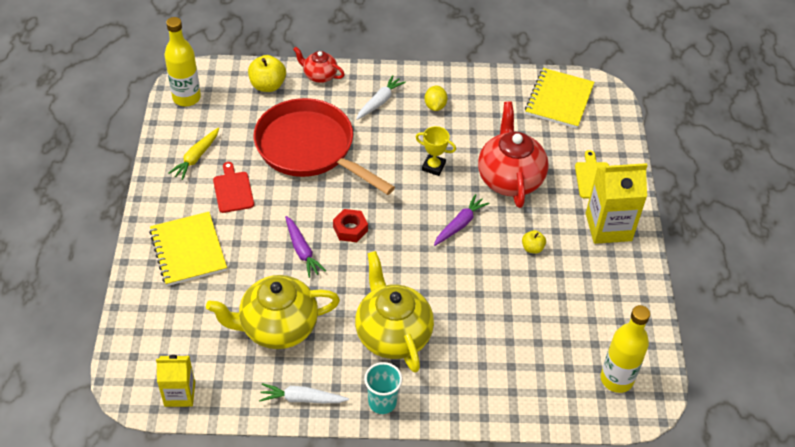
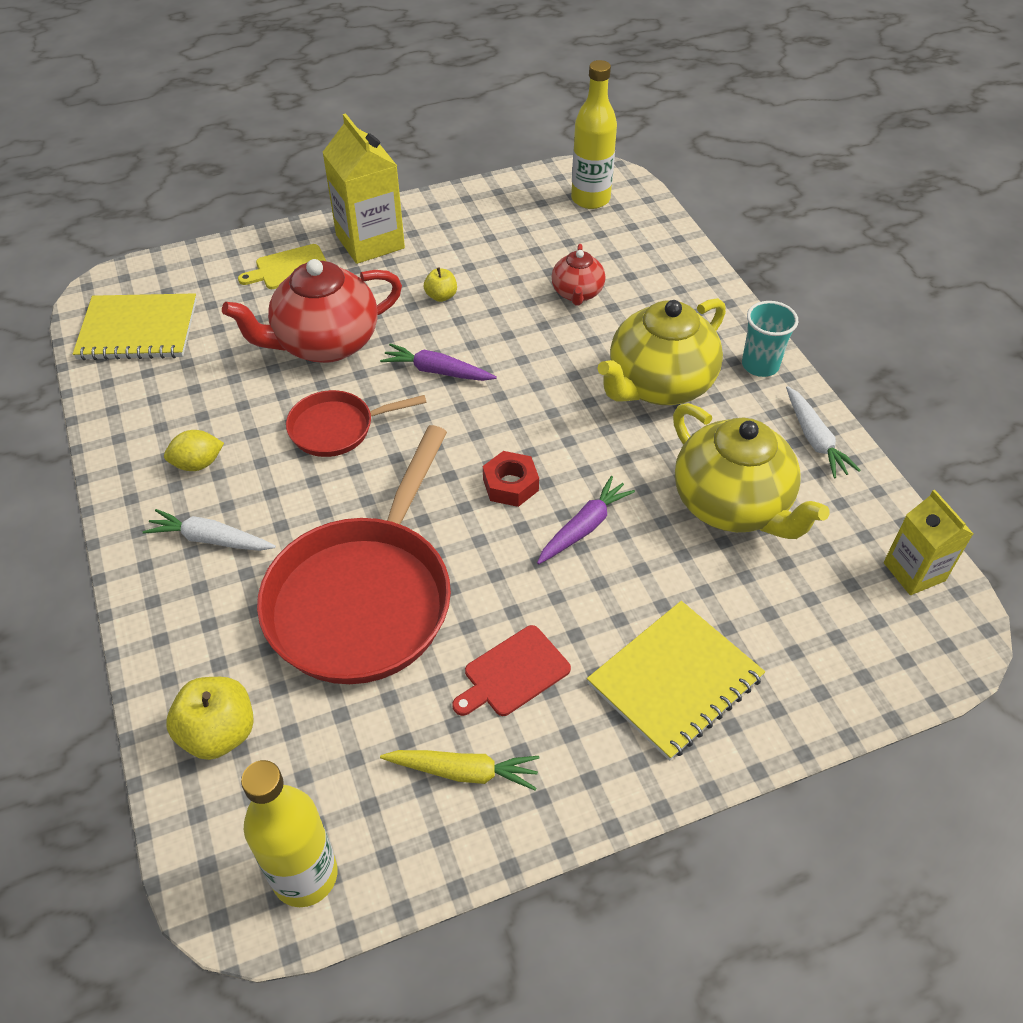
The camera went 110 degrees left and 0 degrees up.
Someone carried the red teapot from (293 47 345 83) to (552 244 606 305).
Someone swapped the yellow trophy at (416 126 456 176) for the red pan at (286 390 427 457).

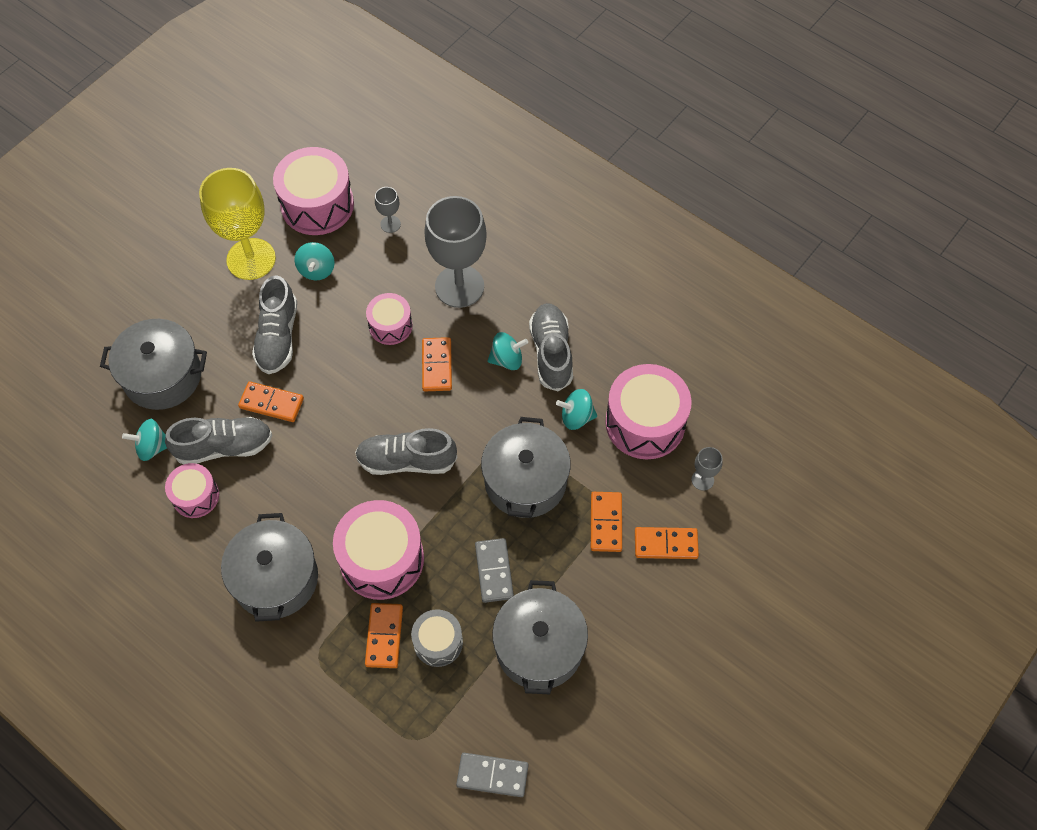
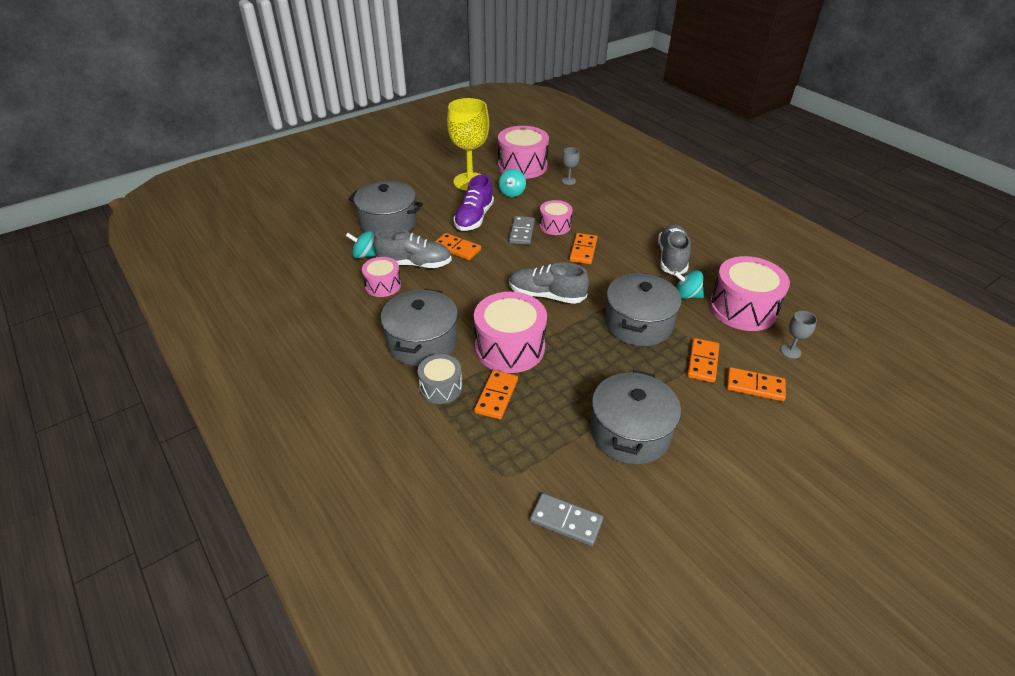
The camera went 15 degrees right and 20 degrees down.
Someone repainted the grey shoe at (252 275 297 374), which became the purple shoe at (453 175 494 231).
Someone carried the grey drum from (411 609 463 667) to (418 354 462 404).
Someone took away the grey goblet at (424 196 487 308).
Someone carried the grey domino from (475 538 514 603) to (509 216 535 245).
Someone took away the turquoise spinning top at (487 332 528 370).

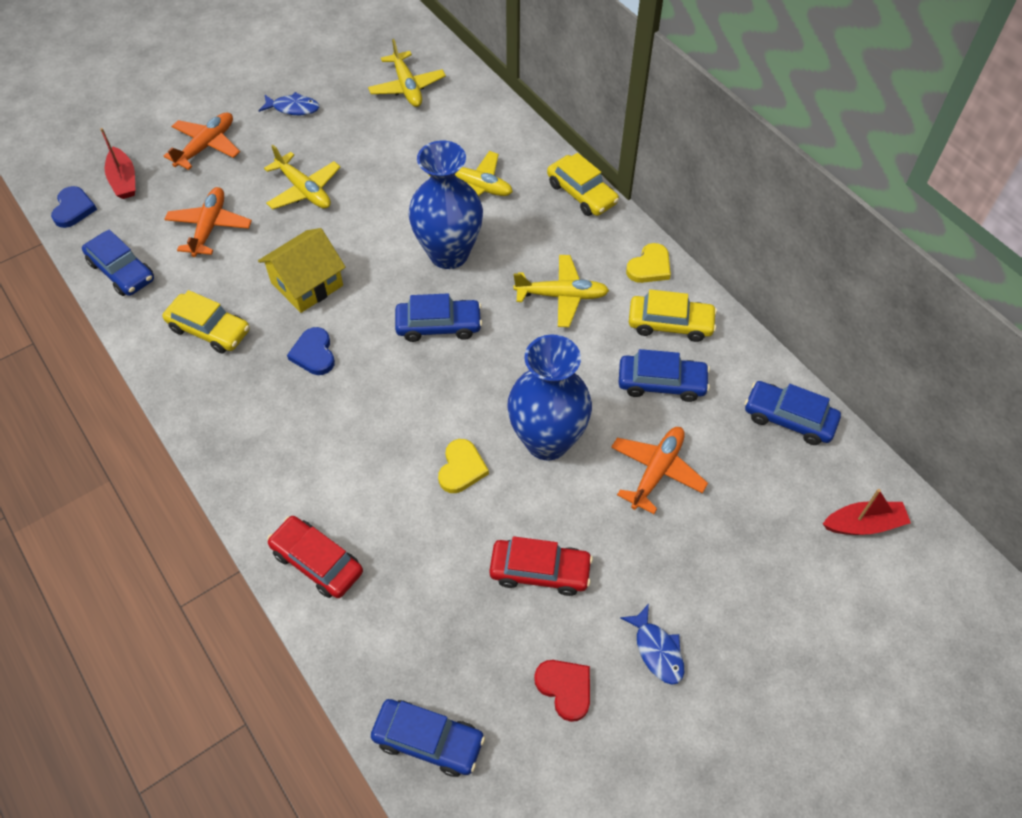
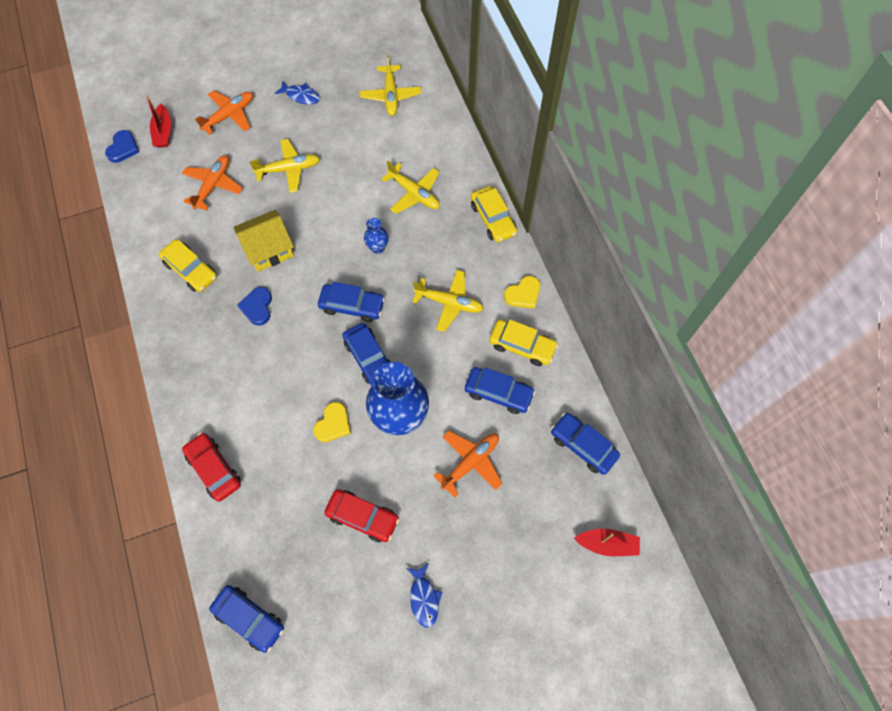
The camera went 15 degrees right and 10 degrees up.
Someone carried the blue car from (82 230 154 296) to (342 323 391 386).
Someone rotated the yellow plane at (264 145 341 209) by 75 degrees counterclockwise.
Someone scaled the blue vase at (408 140 483 269) by 0.44.
Someone took away the red heart at (534 660 590 722).

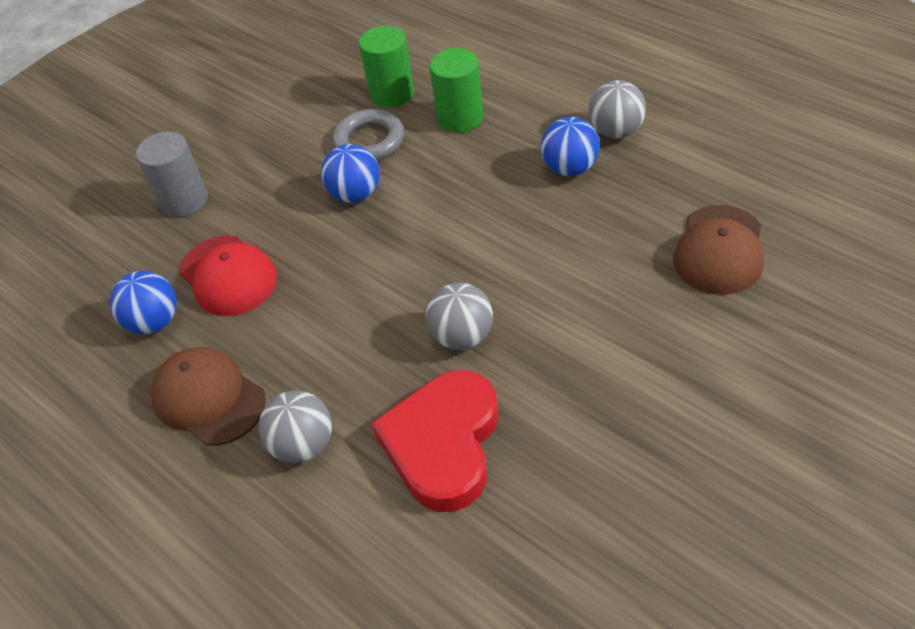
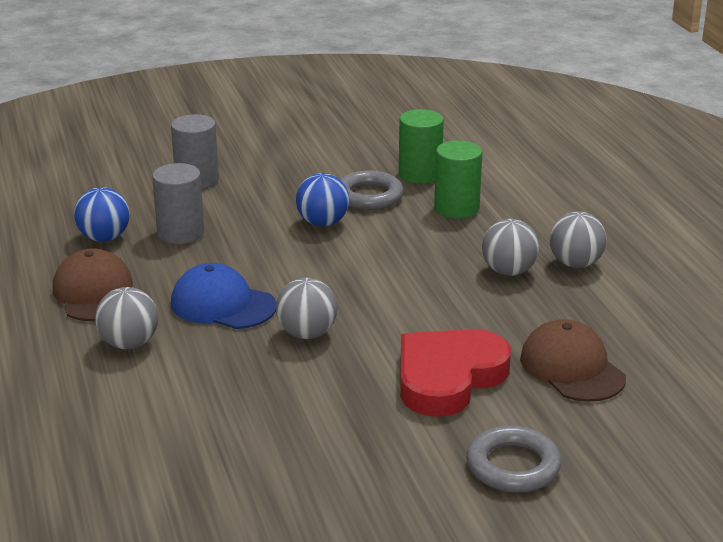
The camera went 25 degrees right and 20 degrees down.
Someone swapped the red cap at (179 235 277 316) for the grey cylinder at (152 163 204 244).
Someone carried the red heart from (371 370 498 512) to (400 329 511 417).
Someone repainted the blue ball at (541 117 600 176), which became the grey ball at (482 219 539 276).
Someone rotated the brown cap at (673 205 764 295) by 105 degrees clockwise.
Someone put down the blue cap at (171 263 276 329).
Someone put down the grey ring at (467 425 561 493).

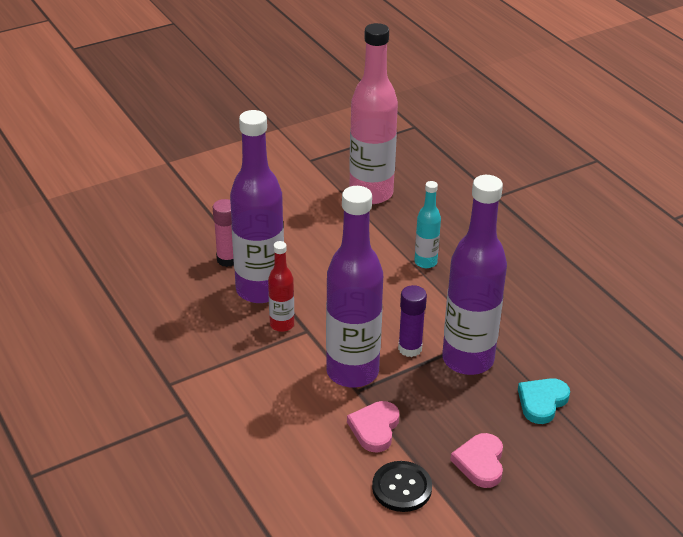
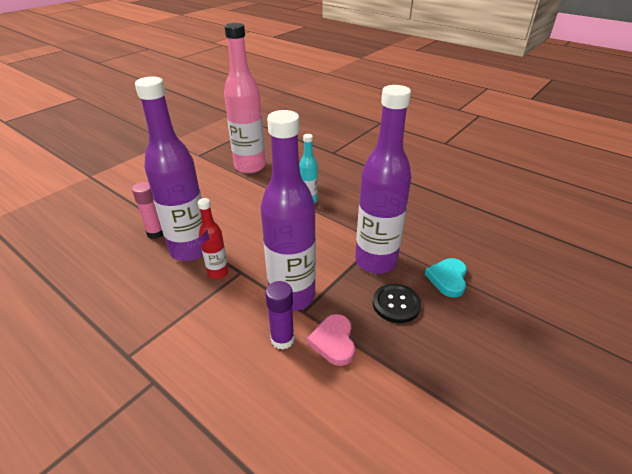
The camera went 20 degrees left and 0 degrees up.
Someone carried the black button from (372 461 432 512) to (373 284 421 323).
Someone carried the purple glue stick from (398 285 427 357) to (265 281 295 350).
Someone took away the pink heart at (450 433 503 488).

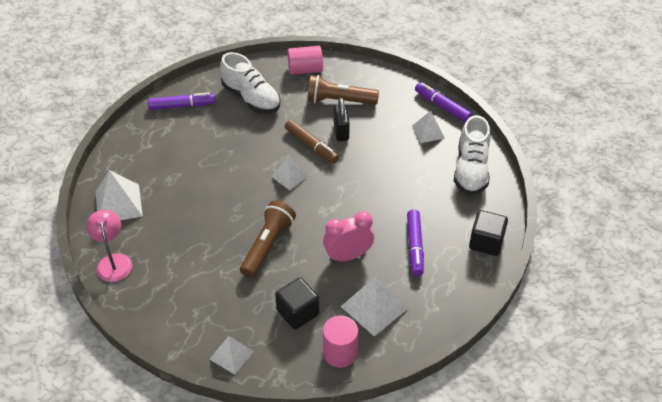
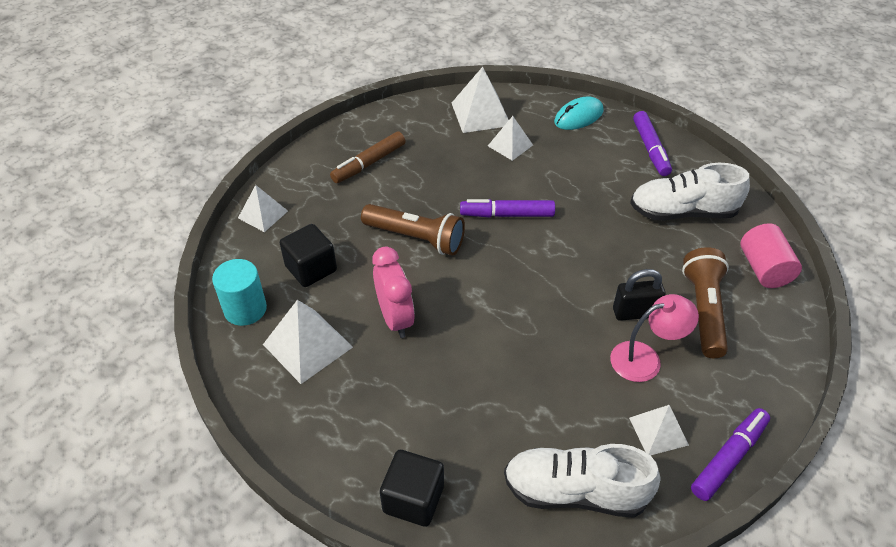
The camera went 90 degrees right and 0 degrees up.
Someone carried the pink lamp from (86 210 132 282) to (610 294 699 382).
Someone rotated the white shoe at (220 52 281 113) by 45 degrees clockwise.
Someone carried the white pyramid from (271 155 309 190) to (488 116 533 161).
Someone carried the brown marker from (285 120 339 163) to (330 131 405 183).
Someone repainted the pink cylinder at (323 316 358 368), which became the turquoise cylinder at (212 259 267 326).
Someone carried the purple marker from (407 210 424 276) to (460 199 555 218).
Someone put down the turquoise mouse at (554 96 603 130).

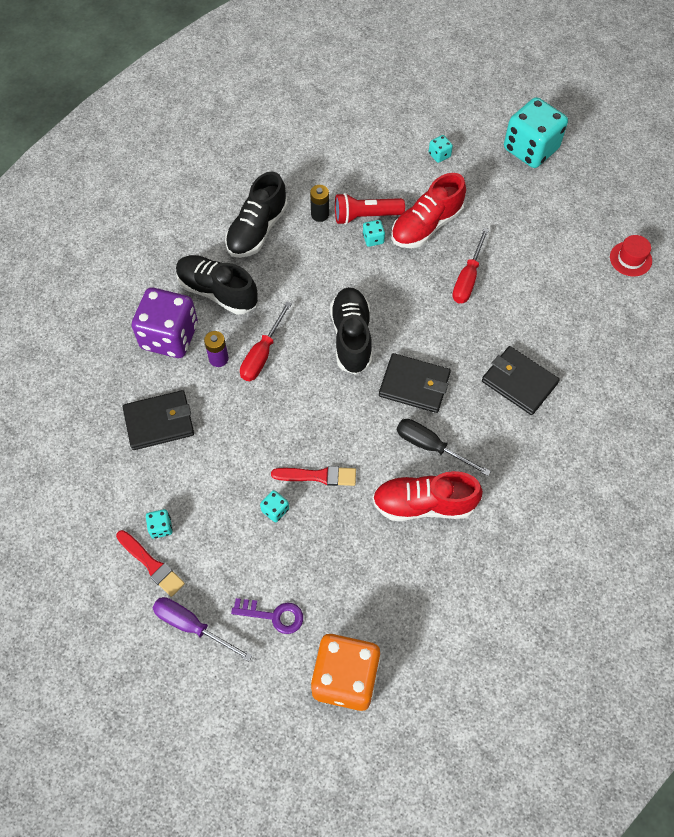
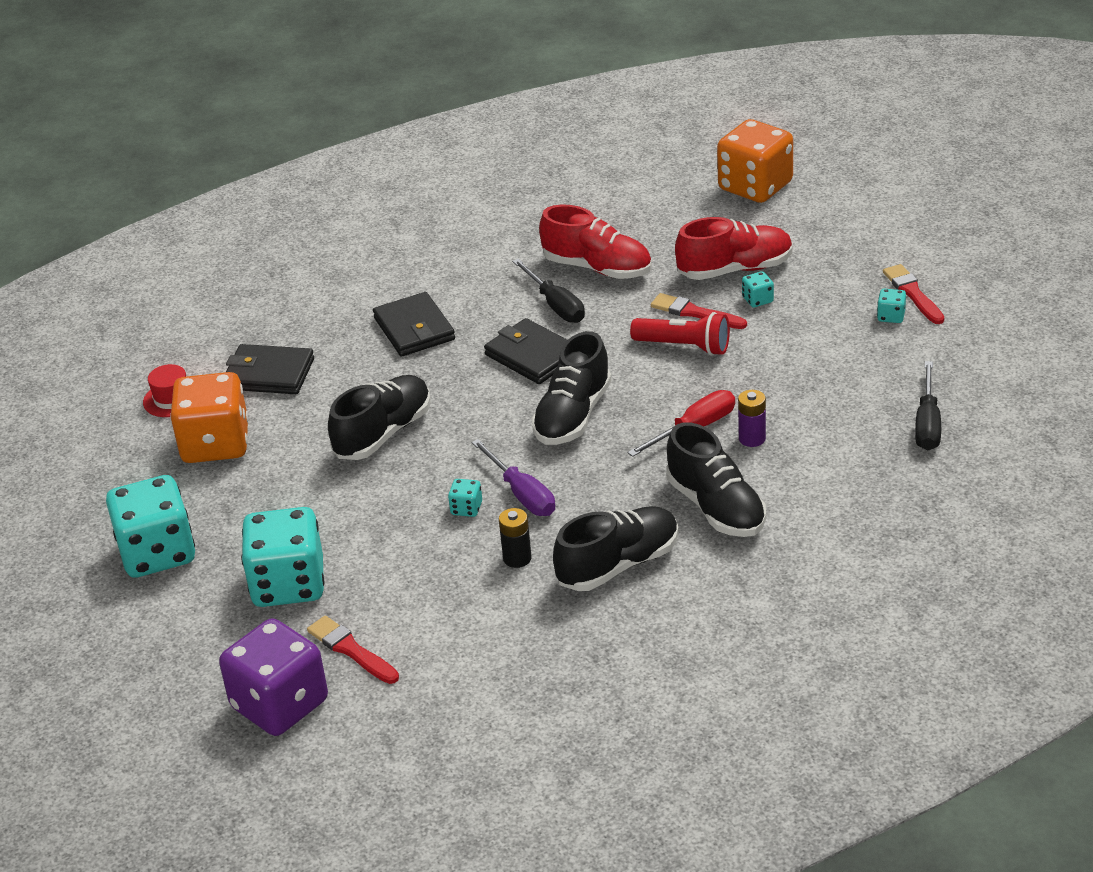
The camera went 150 degrees left and 25 degrees down.
Someone carried the black wallet from (123 390 194 450) to (226 344 314 394).
Someone carried the purple dice from (132 288 198 358) to (219 618 328 736).
Someone carried the purple screwdriver from (153 597 253 661) to (472 439 555 516).
Someone took away the purple key at (231 598 303 634).
Someone carried the red flashlight from (335 193 405 225) to (630 312 730 356).
Someone carried the red shoe from (391 173 466 248) to (675 217 793 280).
Someone scaled the turquoise dice at (429 135 453 163) by 2.48.
Someone swapped the red screwdriver at (452 228 489 303) for the black shoe at (328 375 431 460).
Someone put down the orange dice at (170 372 249 463).
Someone put down the red brush at (307 616 399 684).
Someone put down the black screwdriver at (915 361 941 451).

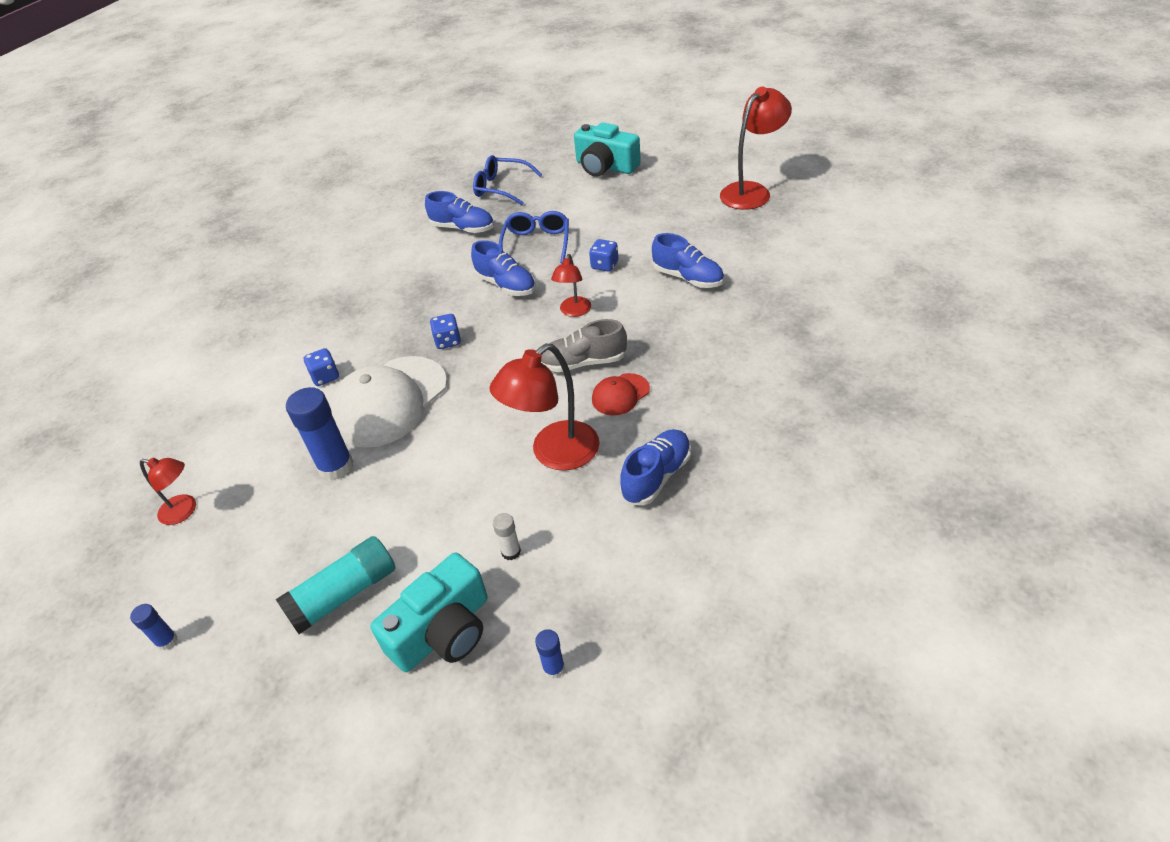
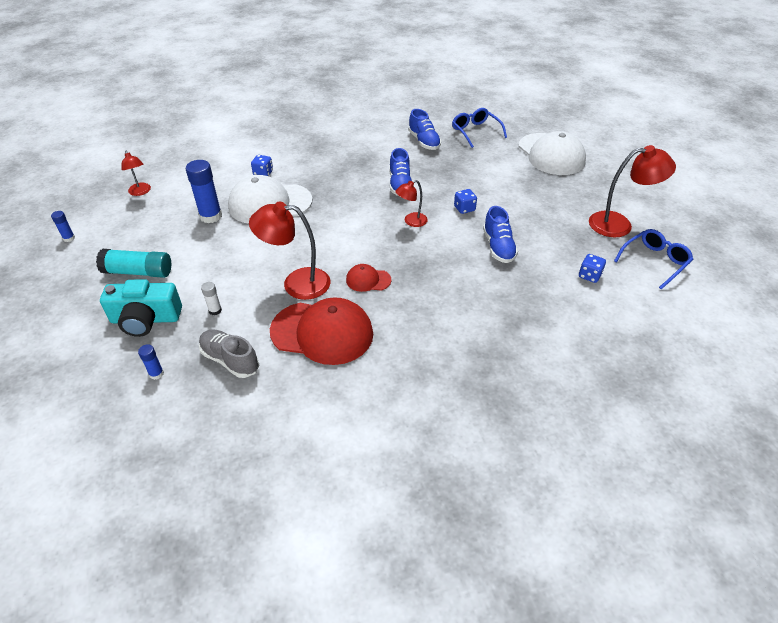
The camera went 40 degrees right and 0 degrees up.
Someone carried the blue dice from (430 314 461 349) to (579 254 606 283).
Someone carried the blue glasses from (499 211 569 264) to (614 229 693 289).
Someone carried the grey shoe from (541 319 627 372) to (199 329 259 378).
Someone swapped the turquoise camera at (574 123 641 177) for the white cap at (518 131 586 175).
Someone swapped the blue shoe at (620 429 691 505) for the red cap at (270 297 373 365).

